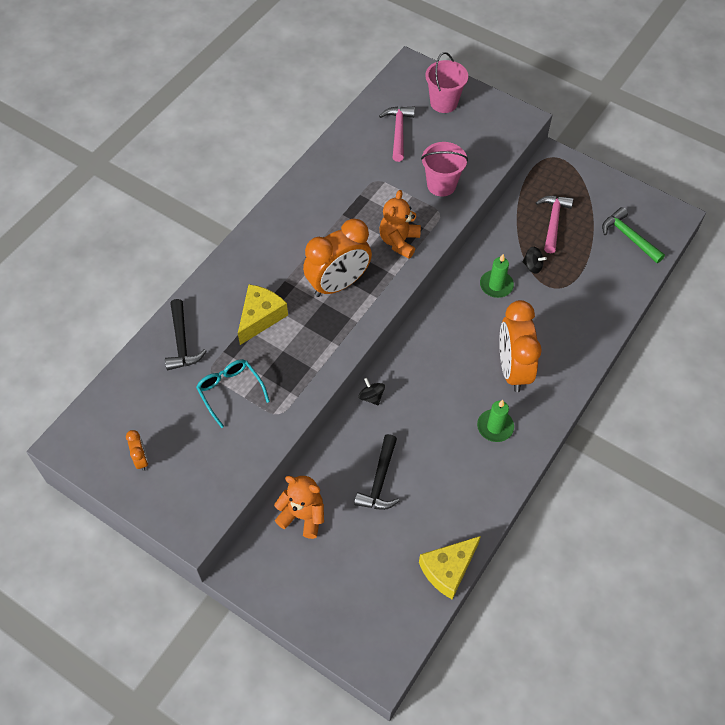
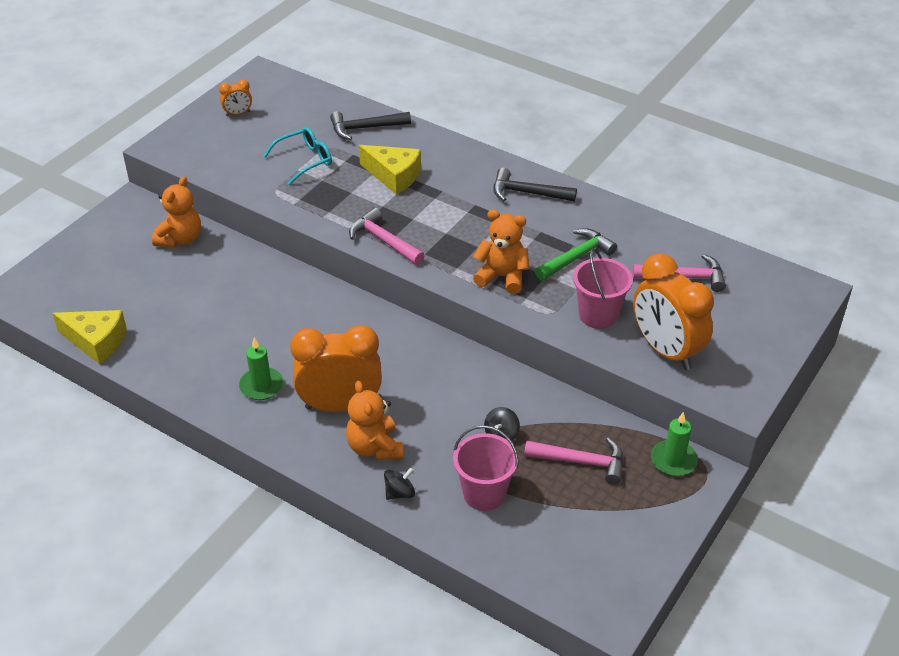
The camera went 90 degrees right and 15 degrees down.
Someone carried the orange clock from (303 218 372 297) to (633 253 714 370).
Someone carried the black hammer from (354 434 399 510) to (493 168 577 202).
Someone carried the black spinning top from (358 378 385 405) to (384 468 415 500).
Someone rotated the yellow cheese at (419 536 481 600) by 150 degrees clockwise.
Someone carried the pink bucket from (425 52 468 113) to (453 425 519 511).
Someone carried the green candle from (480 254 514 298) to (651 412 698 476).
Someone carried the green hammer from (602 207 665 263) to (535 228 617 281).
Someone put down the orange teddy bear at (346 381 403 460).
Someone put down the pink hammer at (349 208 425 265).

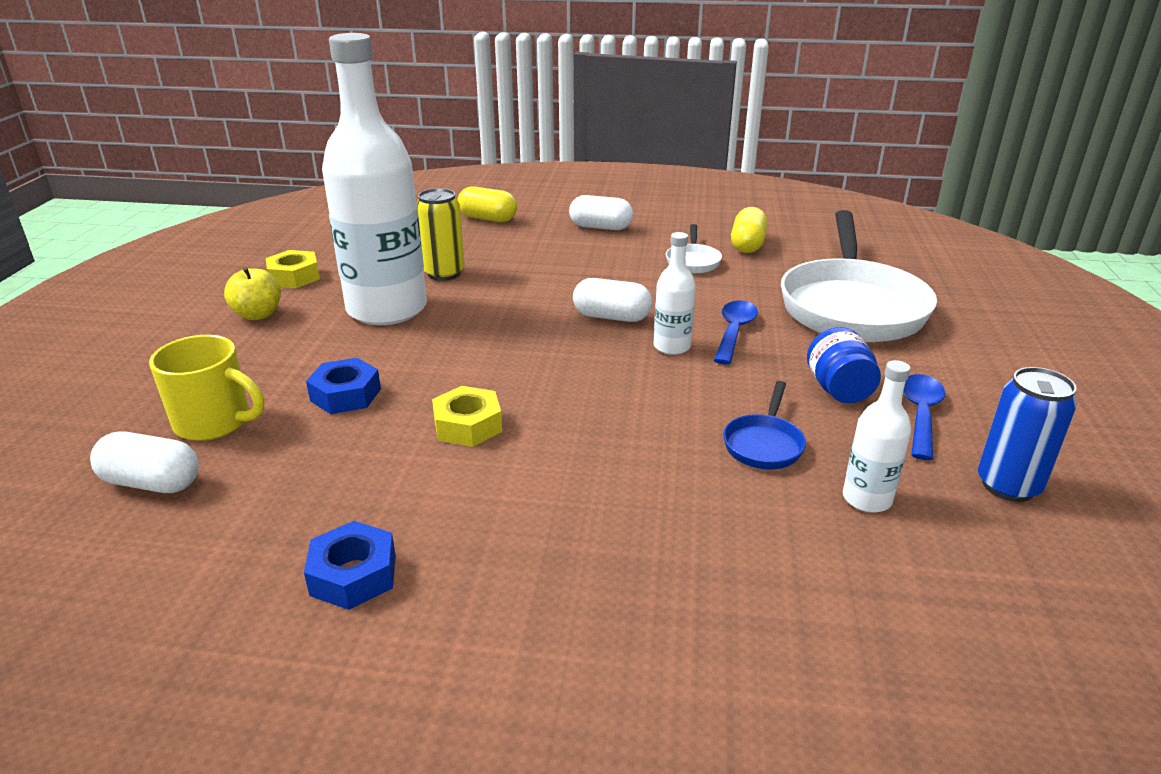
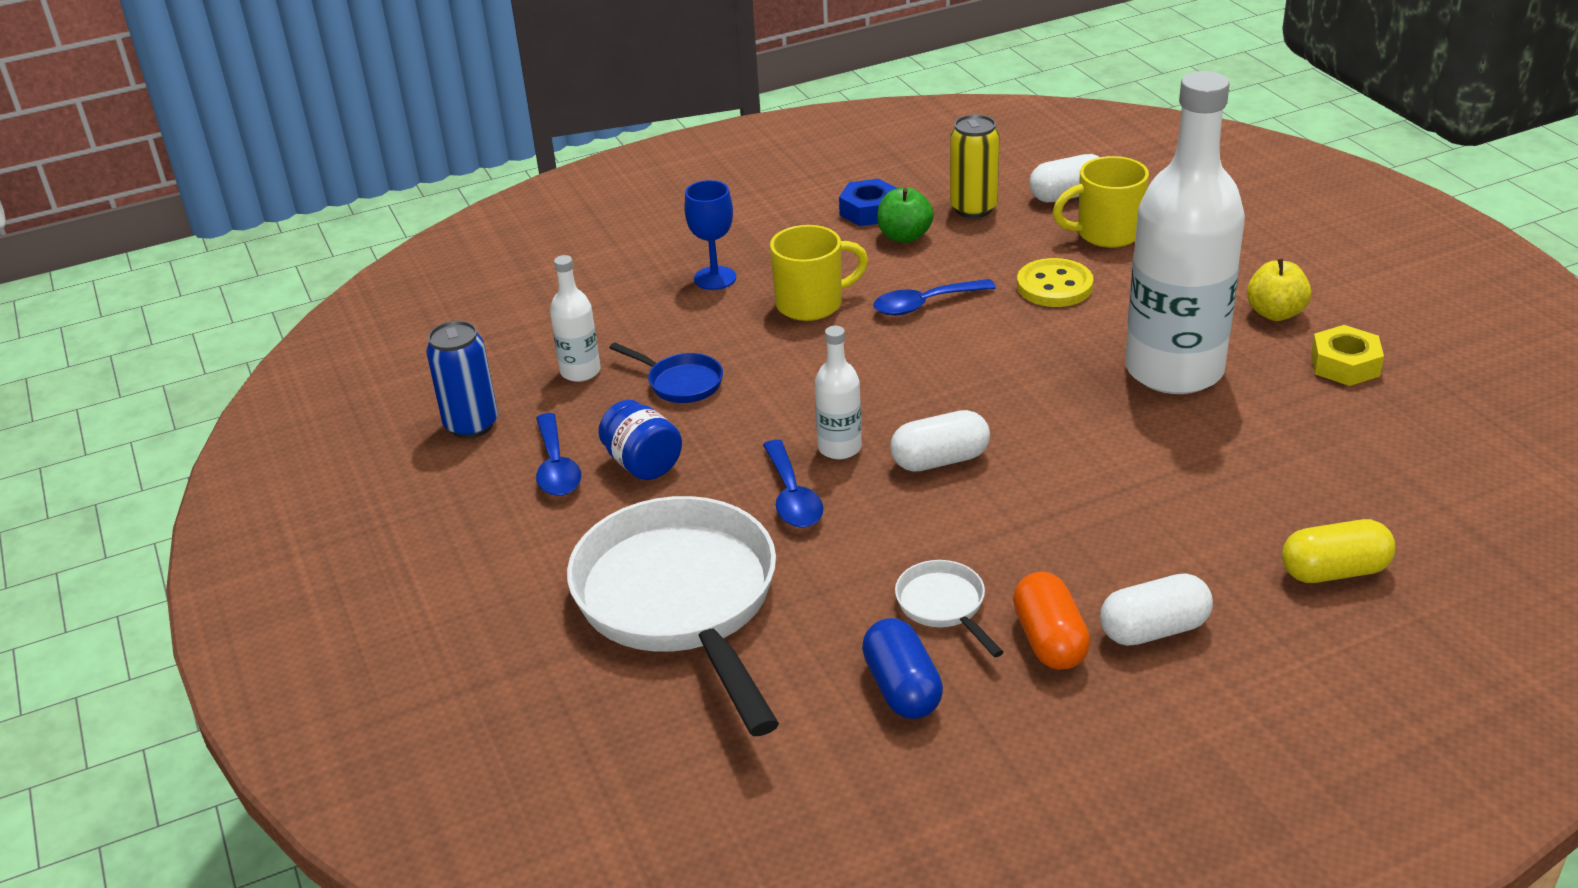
The camera went 150 degrees right and 5 degrees up.
Someone swapped the blue nut at (306 358 381 414) for the yellow button at (1017 258 1094 307).
Someone carried the yellow can from (417 188 464 281) to (950 114 999 218).
Someone swapped the yellow nut at (432 386 502 447) for the blue spoon at (873 279 996 316).
Someone rotated the blue pan at (723 381 806 470) by 135 degrees clockwise.
Someone repainted the yellow capsule at (731 207 768 253), which became the blue capsule at (862 618 943 719).
Someone put down the blue goblet at (684 180 736 290).
Someone put down the yellow mug at (770 225 868 321).
Someone put down the green apple at (877 188 934 243).
Someone put down the orange capsule at (1013 572 1090 670).

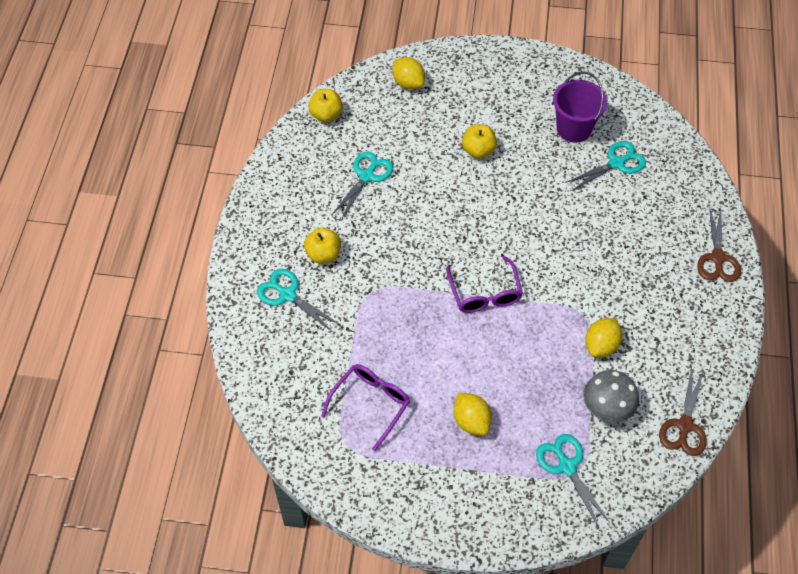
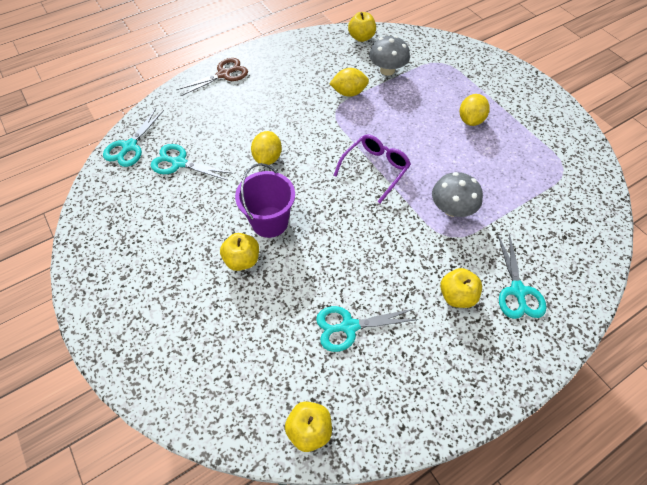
The camera went 130 degrees left and 0 degrees up.
Someone took away the purple glasses at (321 364 410 451).
Someone carried the yellow lemon from (392 57 425 89) to (251 131 282 165).
Someone carried the turquoise scissors from (536 434 610 529) to (103 108 164 167).
Someone carried the purple bucket from (553 72 607 143) to (235 163 295 238).
Someone swapped the brown scissors at (659 367 707 456) for the yellow apple at (348 12 376 42).
Someone put down the grey mushroom at (432 172 483 217).

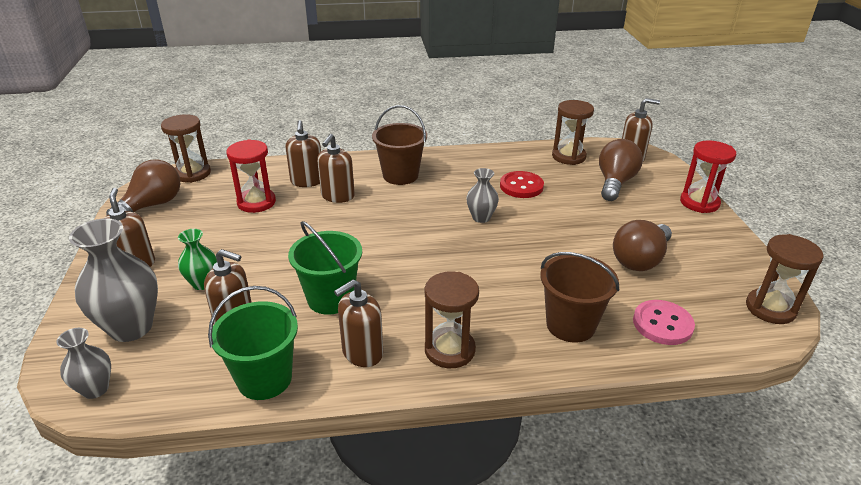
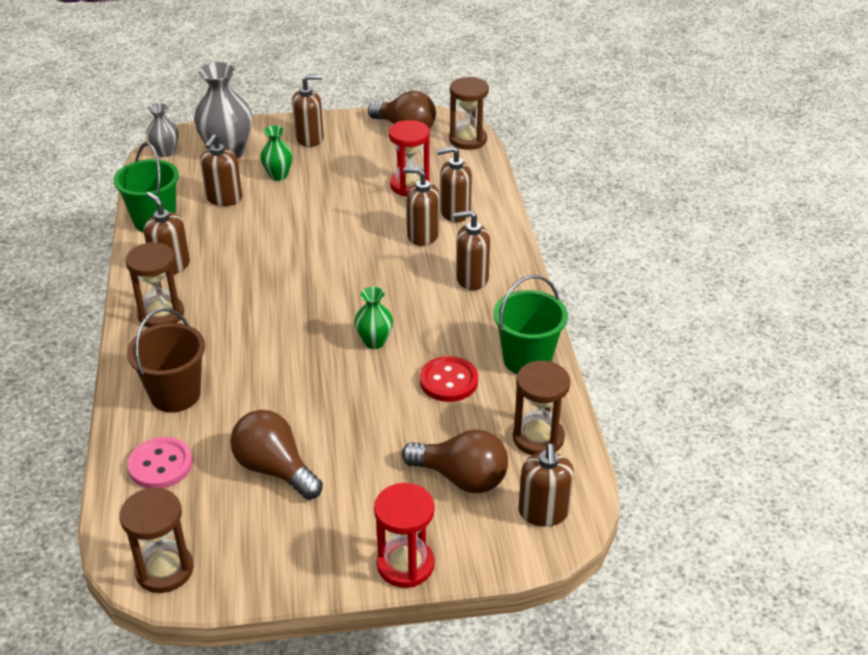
The camera went 90 degrees right and 5 degrees up.
Someone carried the green bucket from (288 221 362 315) to (493 275 568 374).
Someone swapped the brown bucket at (372 105 427 185) for the brown soap dispenser at (453 211 490 290).
Someone repainted the grey vase at (466 168 499 223), which became the green vase at (354 287 393 349).

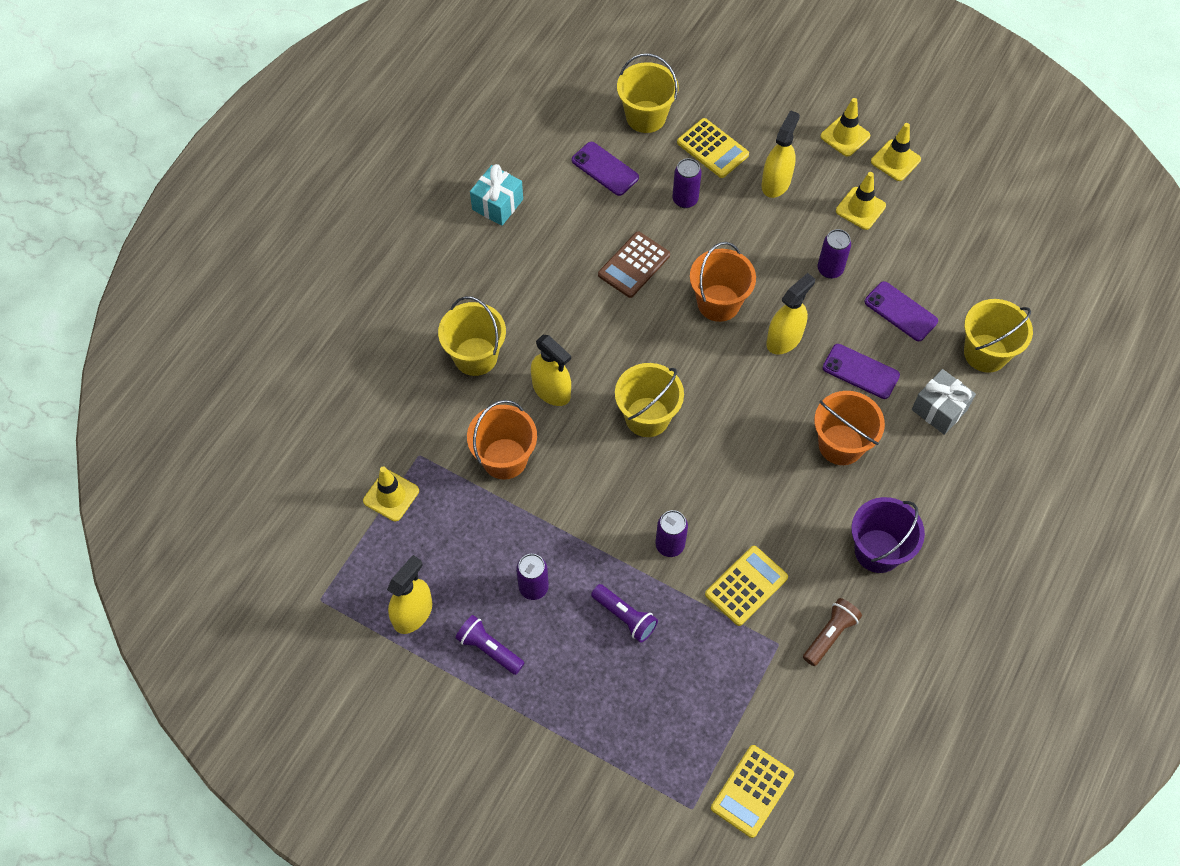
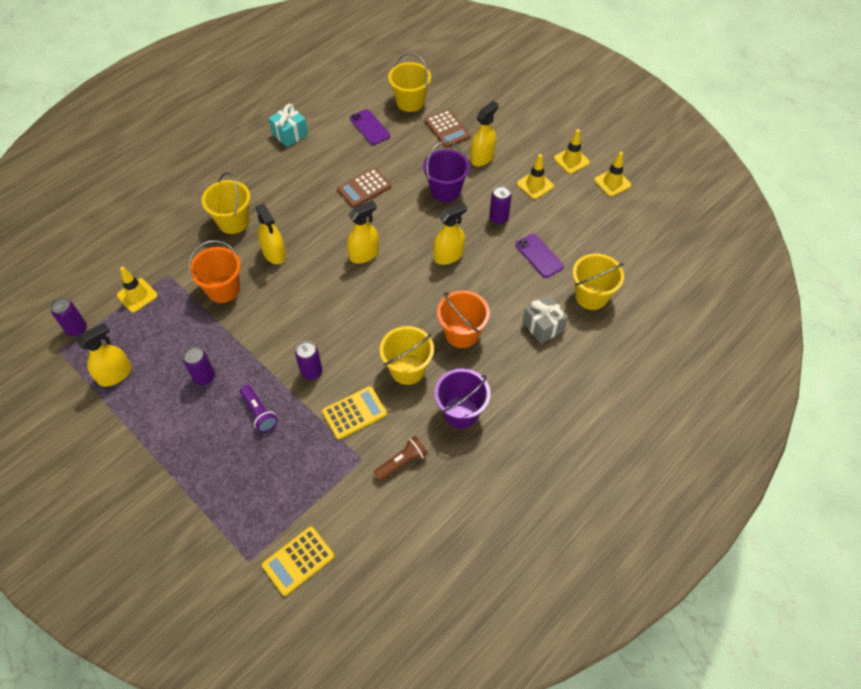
The camera went 15 degrees right and 5 degrees down.
Someone took away the purple flashlight at (455 615 524 675).
Someone carried the yellow bucket from (615 363 684 437) to (380 326 434 385).
Someone carried the purple can from (672 158 702 208) to (50 297 87 337).
Someone repainted the yellow calculator at (677 118 749 178), which became the brown calculator at (425 109 471 148).
Someone took away the orange bucket at (690 242 756 322).
Someone carried the yellow traffic cone from (821 98 870 157) to (594 152 631 197).
Someone took away the purple phone at (822 344 900 399).
Someone put down the yellow spray bottle at (347 200 379 263).
Someone put down the purple bucket at (423 141 470 202).

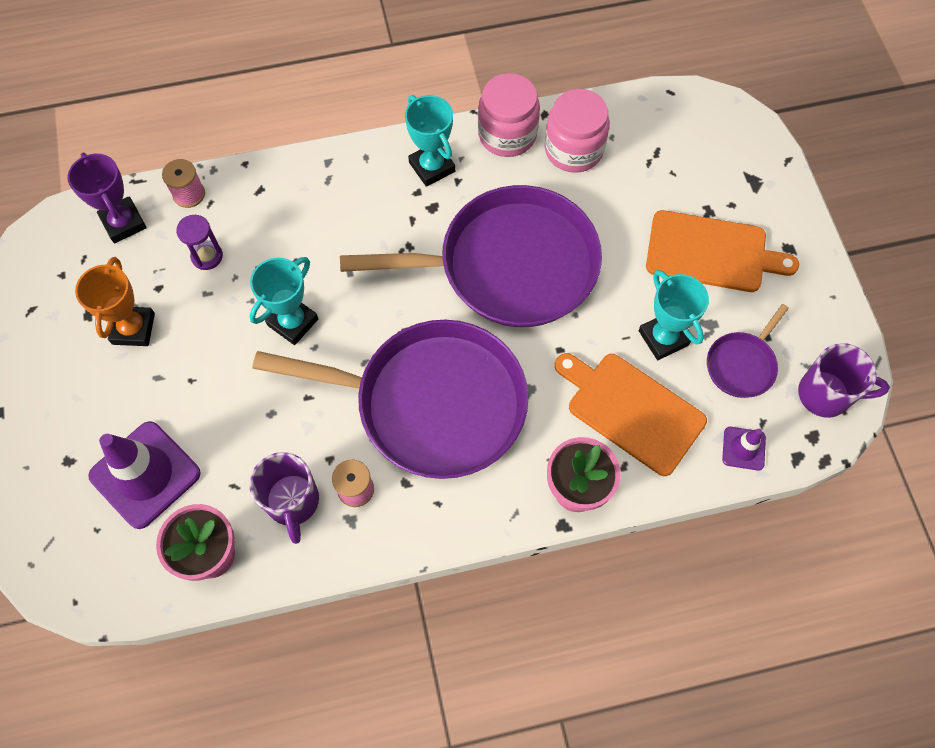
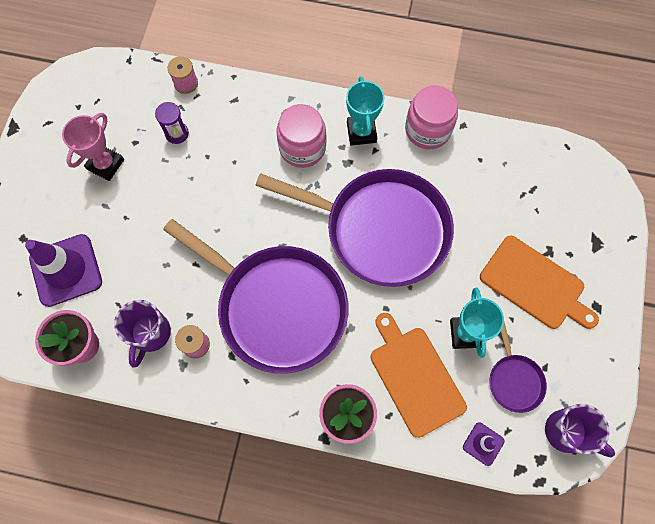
The camera went 25 degrees right and 5 degrees up.
Someone took away the purple trophy at (67 153 147 244).
Someone repainted the orange trophy at (75 257 155 346), which became the pink trophy at (62 113 124 181).
Someone took away the turquoise trophy at (249 257 318 345).
Someone carried the pink jar from (545 89 610 173) to (276 104 326 168).
Someone rotated the purple pan at (707 304 789 398) by 75 degrees counterclockwise.

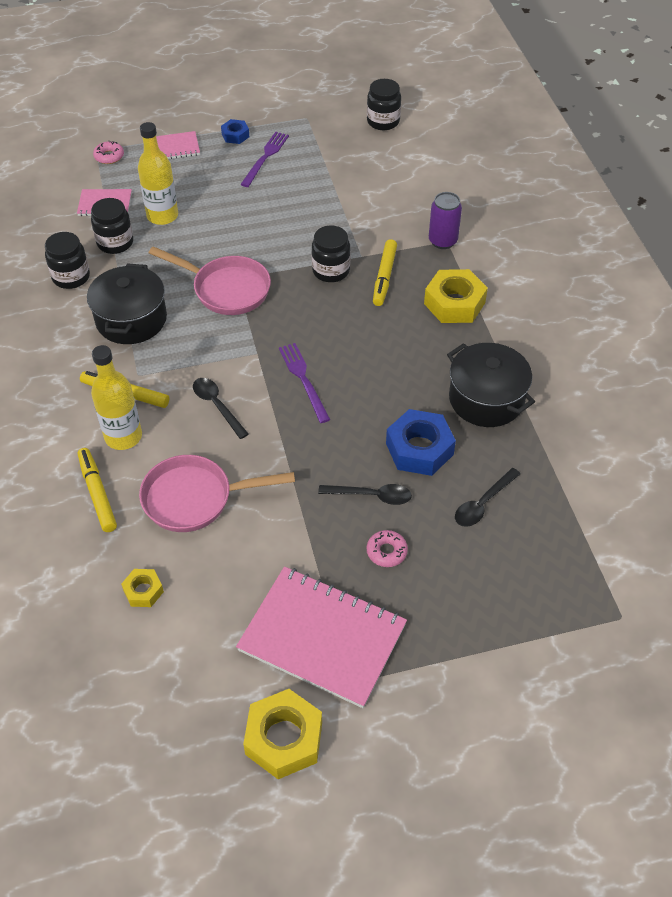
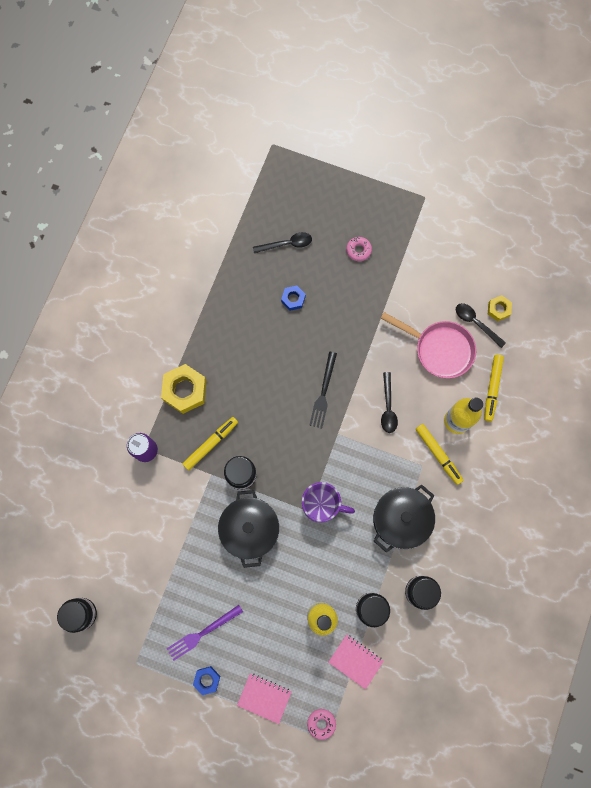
The camera went 145 degrees left and 25 degrees up.
Someone swapped the pink pan at (149 246 271 315) for the purple mug at (302 482 355 523).
Someone took away the pink notebook at (236 566 407 708).
Someone took away the yellow nut at (243 689 322 779).
Someone repainted the purple fork at (279 343 330 423), which became the black fork at (309 352 337 428).
Someone carried the black spoon from (318 484 412 505) to (456 303 506 348).
Someone scaled the blue nut at (386 409 456 476) by 0.54.
Someone carried the black pot from (447 343 535 427) to (218 490 279 568).

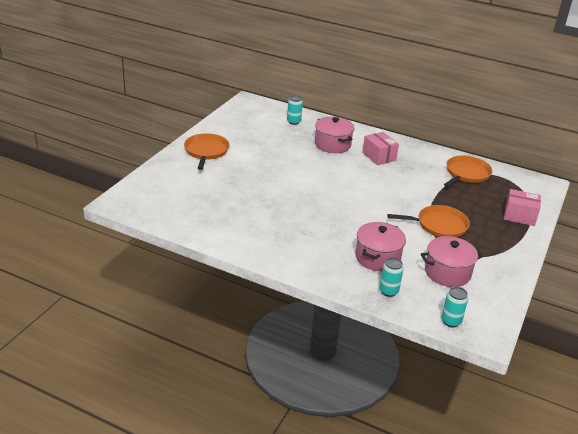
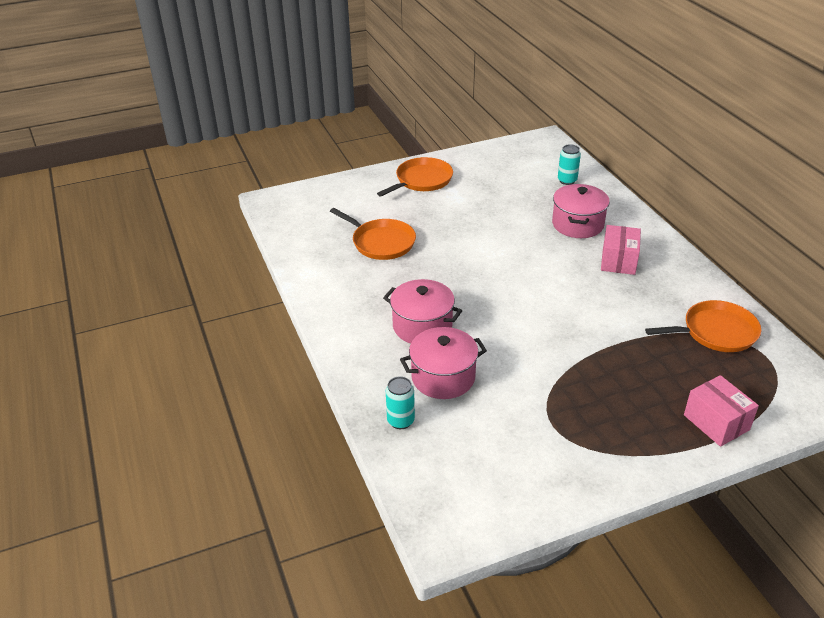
The camera went 45 degrees right and 5 degrees up.
Someone carried the orange pan from (387 205 470 237) to (330 208 416 260).
Someone carried the pink pot from (421 236 483 287) to (383 279 462 343).
Someone took away the turquoise can at (441 287 468 327).

